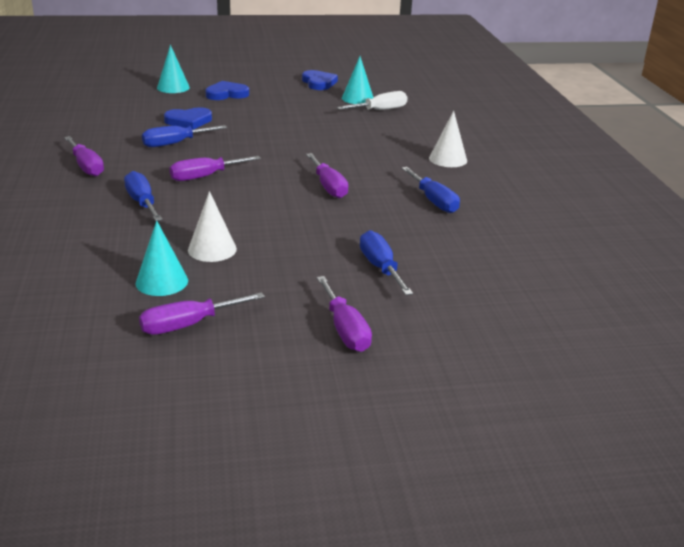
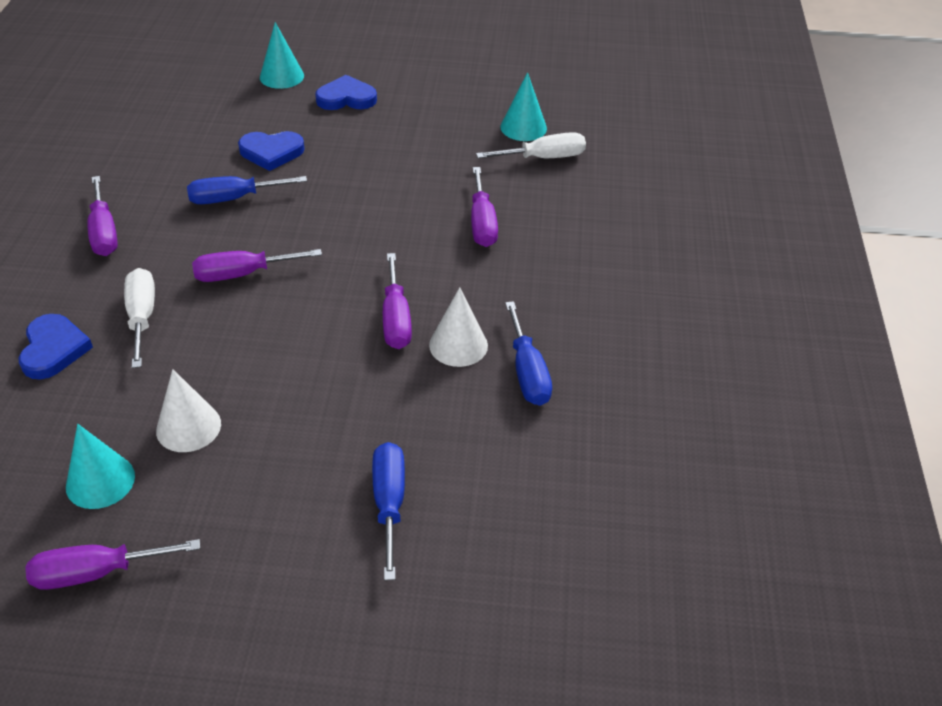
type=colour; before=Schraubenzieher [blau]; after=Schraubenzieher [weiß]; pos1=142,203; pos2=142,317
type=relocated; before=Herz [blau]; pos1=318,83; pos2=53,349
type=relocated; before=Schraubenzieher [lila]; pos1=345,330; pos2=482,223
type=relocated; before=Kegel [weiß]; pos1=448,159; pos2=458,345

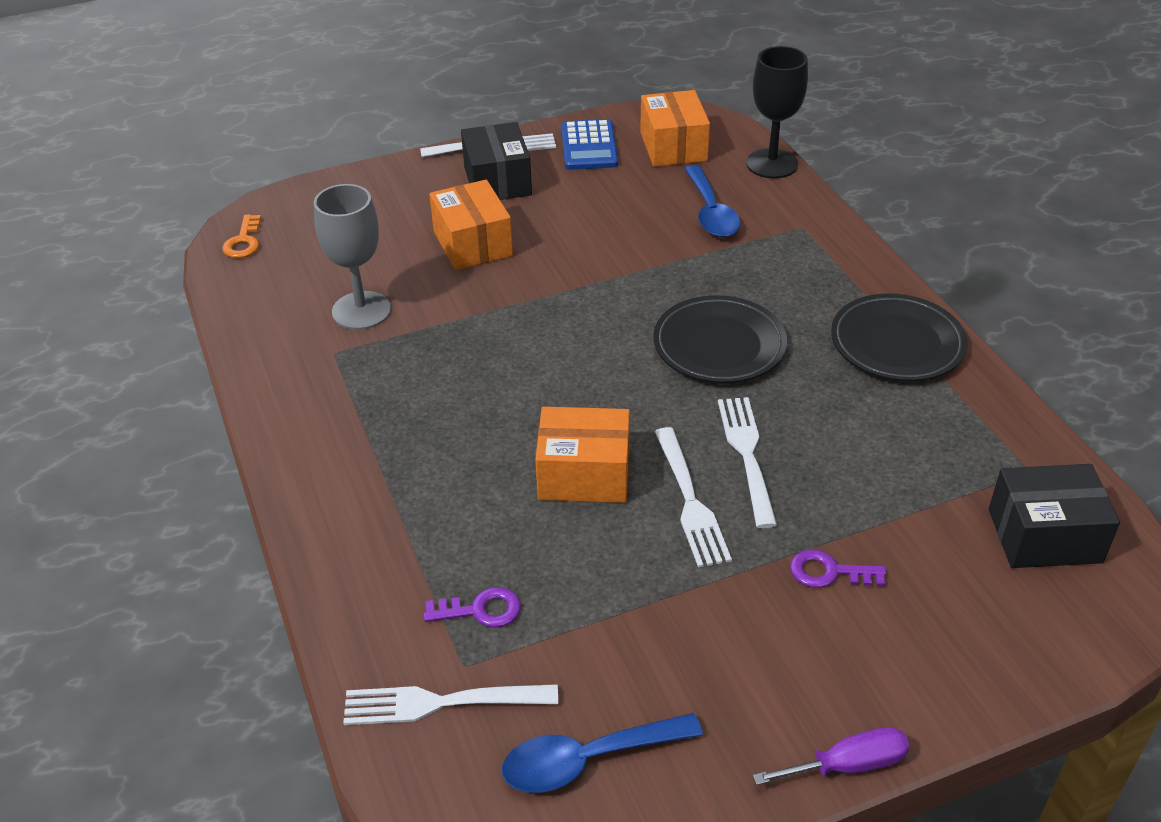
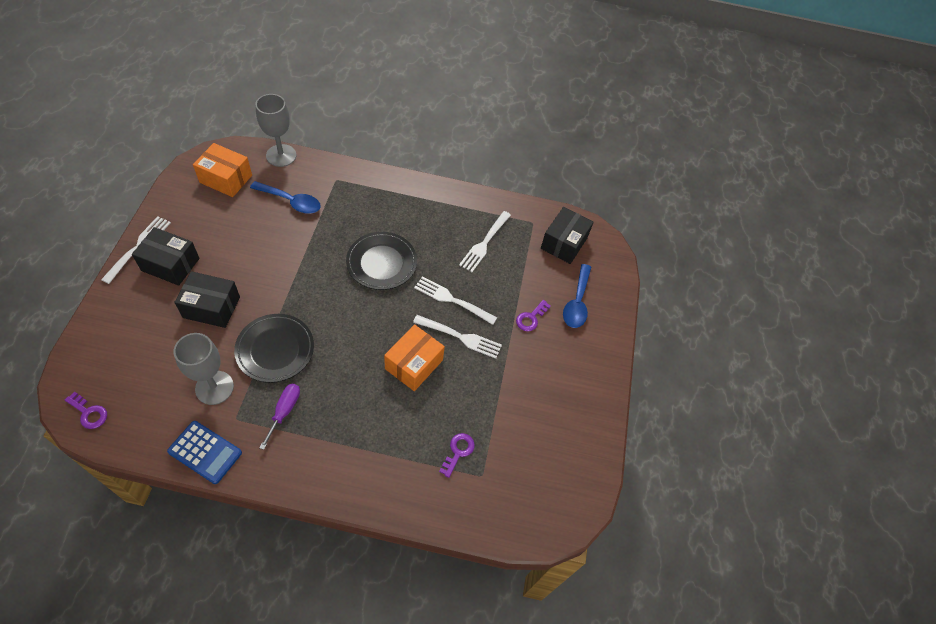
type=colour; before=Schlüssel [orange]; after=Schlüssel [lila]; pos1=243,241; pos2=89,413
type=relocated; before=Gabel [weiß]; pos1=443,702; pos2=484,243
type=colour; before=Schachtel [orange]; after=Schachtel [schwarz]; pos1=472,243; pos2=211,307
type=relocated; before=Löffel [blau]; pos1=587,760; pos2=577,303
type=relocated; before=Taschenrechner [blau]; pos1=589,146; pos2=205,452
type=colour; before=Kelch [schwarz]; after=Kelch [grau]; pos1=772,164; pos2=281,155
type=relocated; before=Schraubenzieher [lila]; pos1=848,765; pos2=284,411
type=relocated; before=Teller [schwarz]; pos1=897,344; pos2=275,350

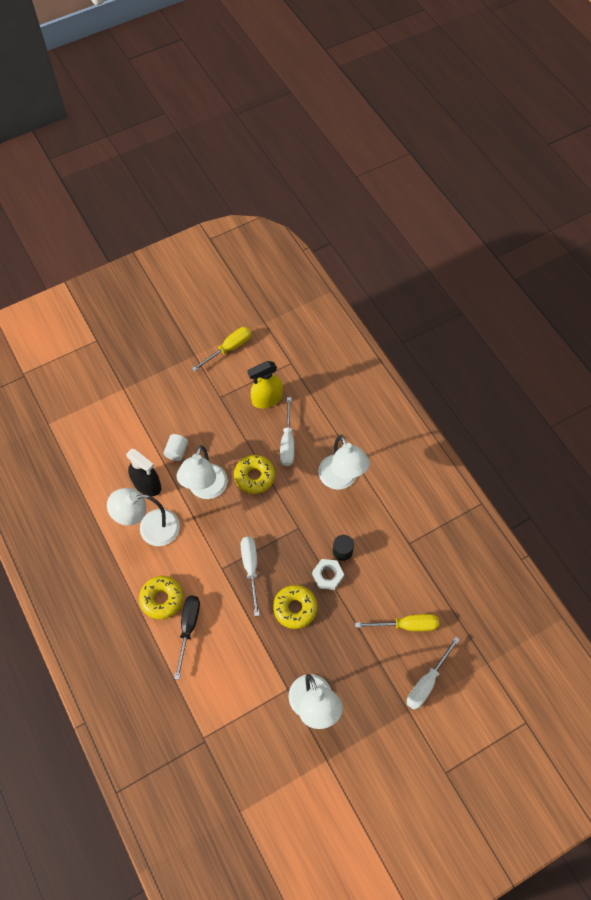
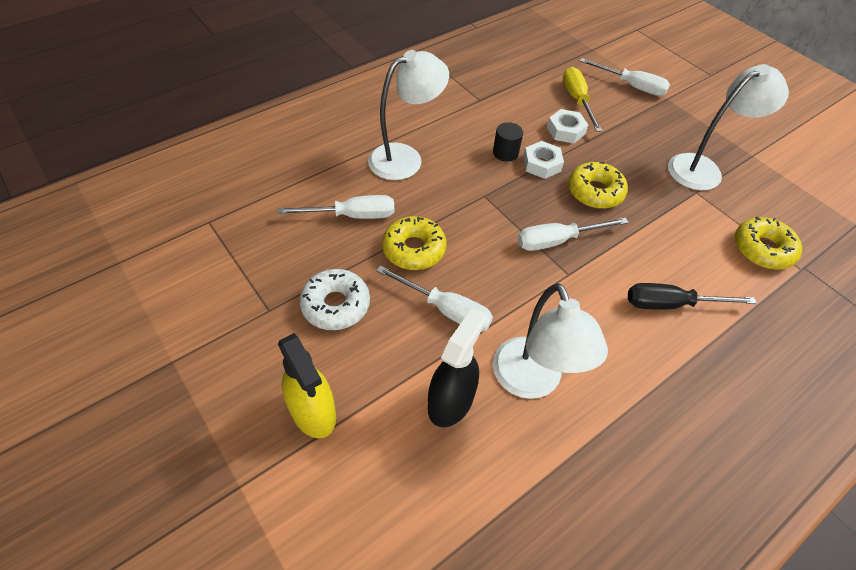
type=relocated; before=Donut [gelb]; pos1=162,599; pos2=762,249
type=missing; before=Vollzylinder [weiß]; pos1=177,451
type=exchanged; before=Lampe [weiß]; after=Schraubenzieher [weiß]; pos1=205,489; pos2=446,310
type=missing; before=Schraubenzieher [gelb]; pos1=229,348
type=relocated; before=Sprühflasche [gelb]; pos1=267,399; pos2=313,411
type=appeared; after=Donut [weiß]; pos2=336,305
type=appeared; after=Sechskantmutter [weiß]; pos2=565,131

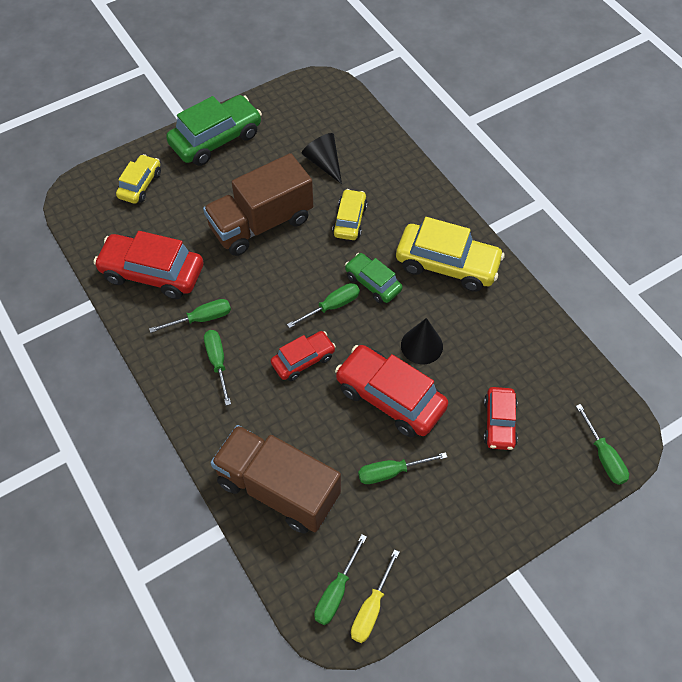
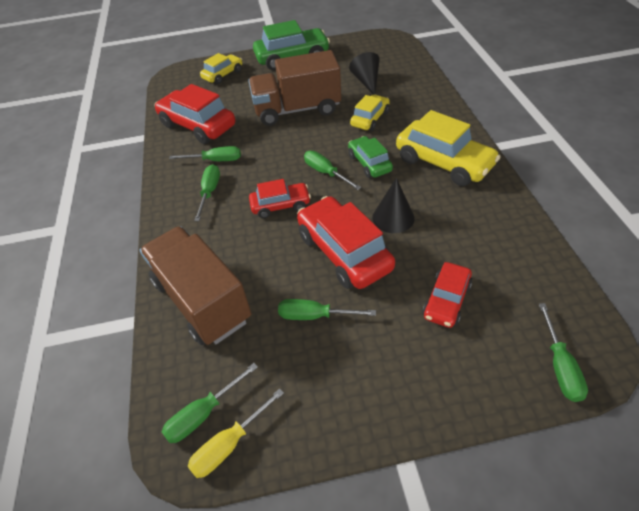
type=spun; before=Schraubenzieher [grün]; pos1=332,306; pos2=325,173; turn=-120

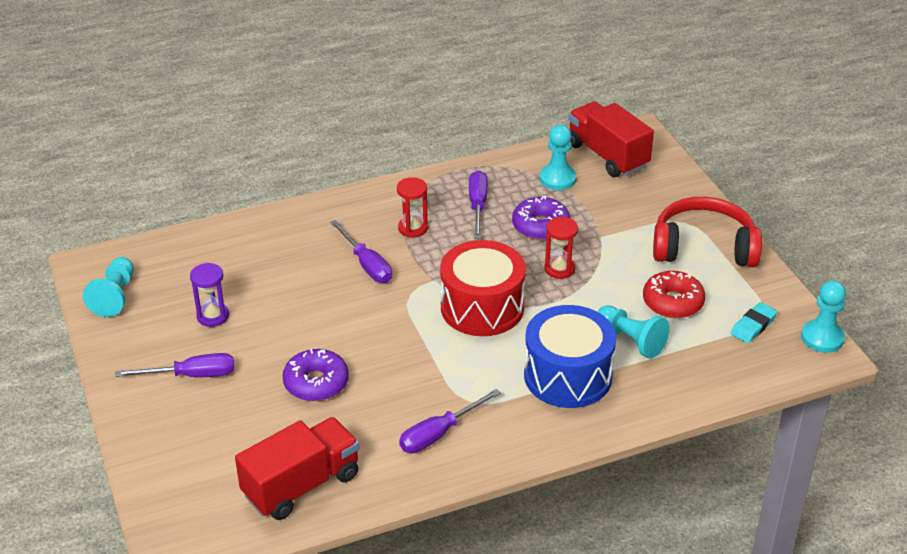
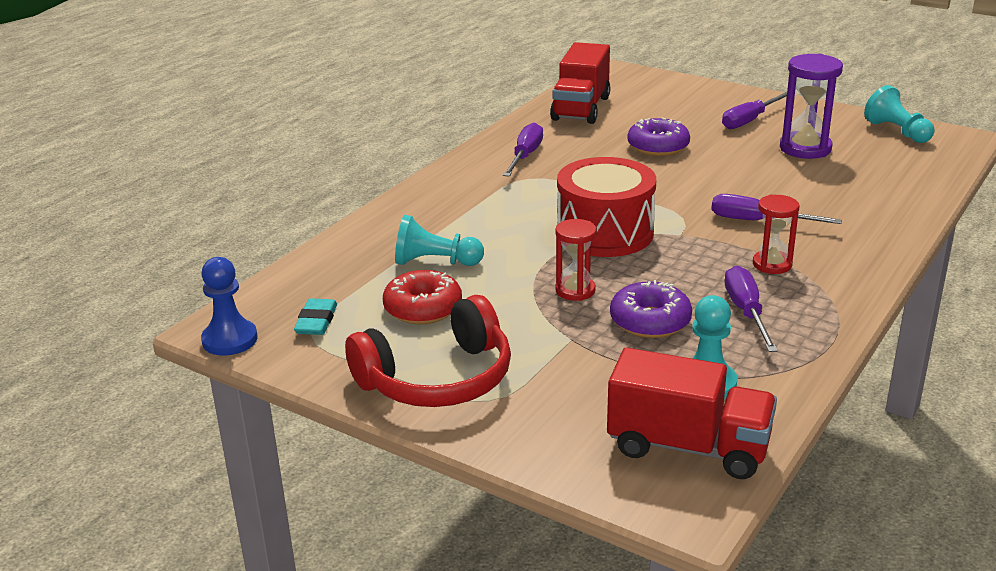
type=size; before=Sanduhr [lila]; pos1=213,316; pos2=805,148; scale=1.58
type=spun; before=Schraubenzieher [lila]; pos1=478,206; pos2=746,312; turn=-150
type=missing; before=Trommel [blau]; pos1=568,376
type=colour; before=Bauer [türkis]; after=Bauer [blau]; pos1=822,338; pos2=230,340

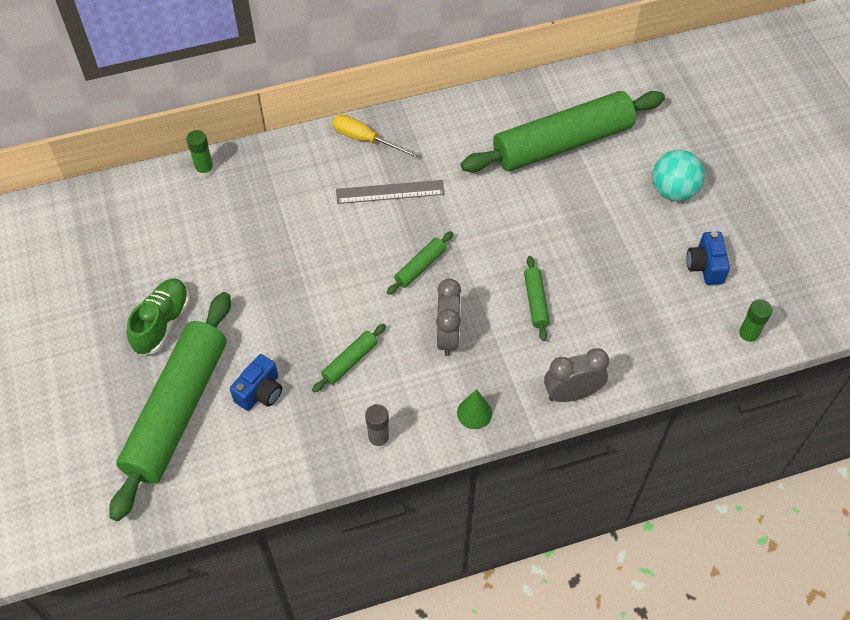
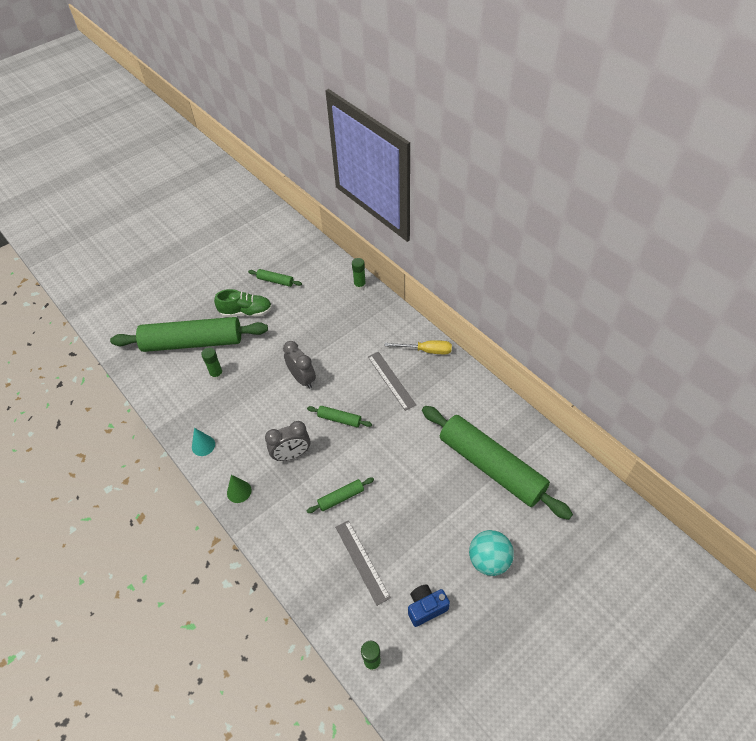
type=exchanged; before=Kamera [blau]; after=Klebestift [grün]; pos1=260,392; pos2=216,374
type=relocated; before=Nudelholz [grün]; pos1=350,361; pos2=275,281
type=spun; before=Schraubenzieher [gelb]; pos1=365,139; pos2=426,350; turn=90
type=exchanged; before=Klebestift [grau]; after=Kegel [türkis]; pos1=378,439; pos2=203,445
type=relocated; before=Wecker [grau]; pos1=571,393; pos2=302,379
type=appeared; after=Lineal [grau]; pos2=362,561

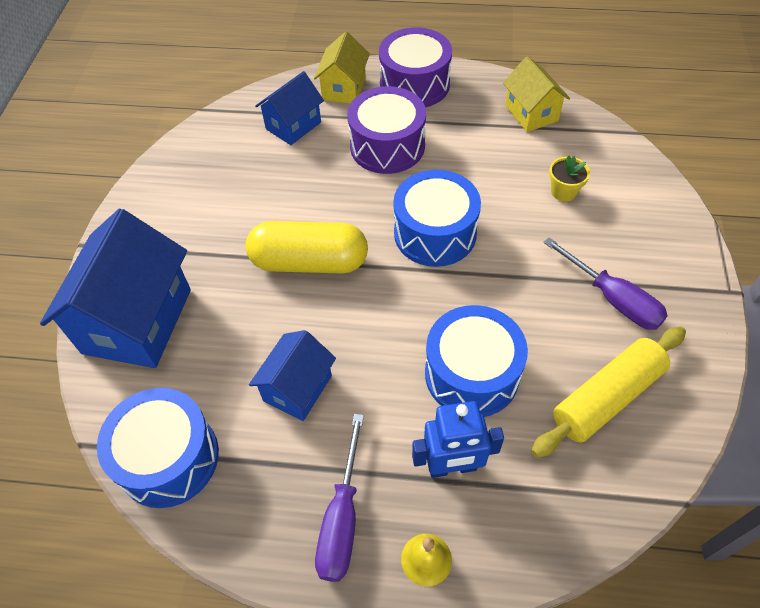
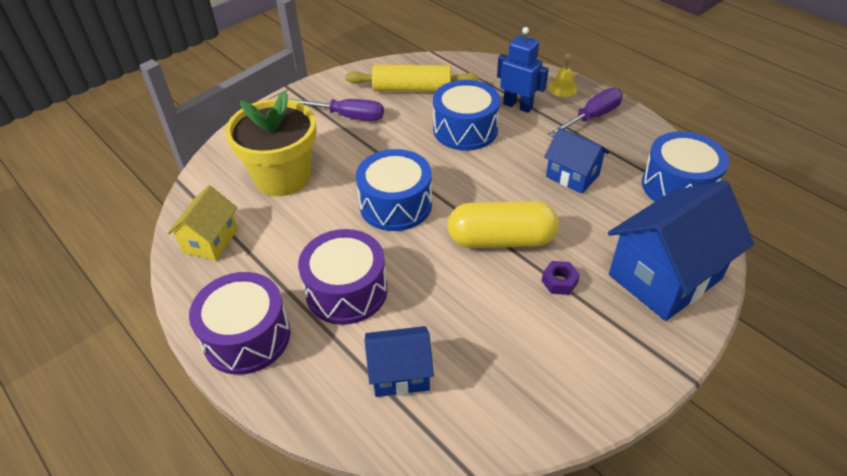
type=spun; before=Kapsel [gelb]; pos1=309,262; pos2=501,240; turn=-45
type=spun; before=Haus [blau]; pos1=297,388; pos2=572,176; turn=60
type=missing; before=Haus [gelb]; pos1=344,88
type=spun; before=Schraubenzieher [lila]; pos1=613,299; pos2=347,116; turn=105
type=size; before=Blumentopf [gelb]; pos1=563,191; pos2=283,177; scale=2.49
type=appeared; after=Sechskantmutter [lila]; pos2=559,282

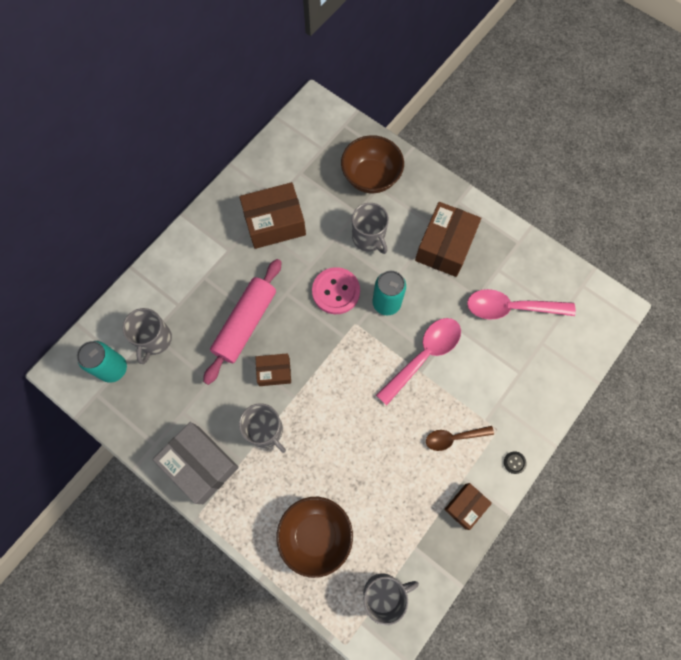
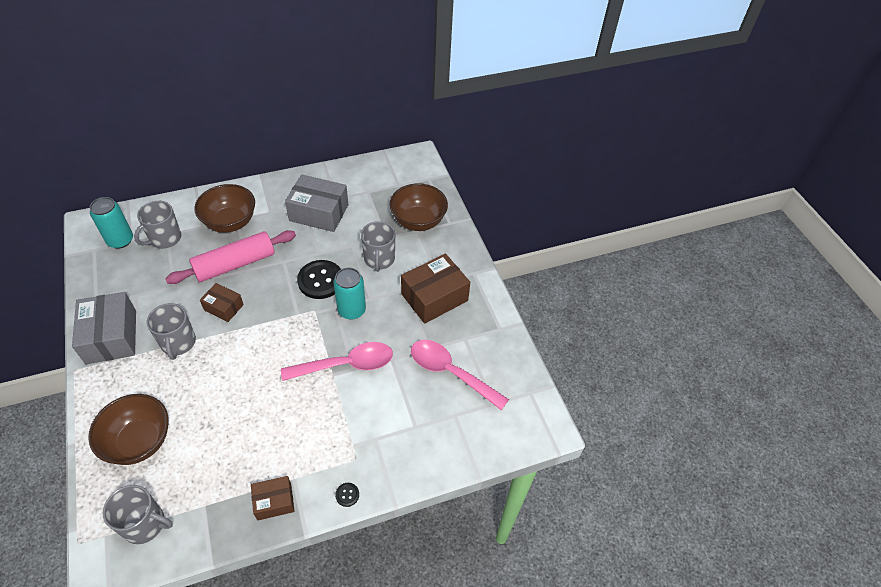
type=colour; before=Schachtel [braun]; after=Schachtel [grau]; pos1=274,223; pos2=319,213
type=colour; before=Knopf [rosa]; after=Knopf [schwarz]; pos1=336,291; pos2=320,280
type=missing; before=Löffel [braun]; pos1=453,438
type=appeared; after=Schüssel [braun]; pos2=230,222

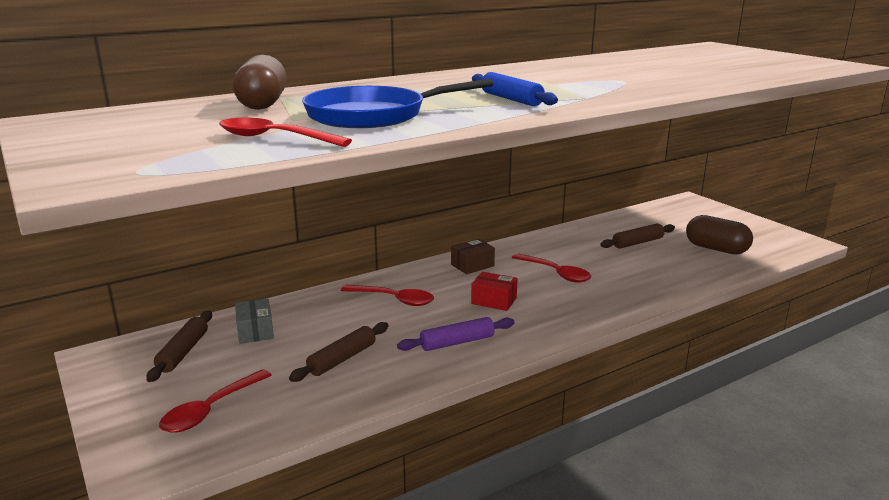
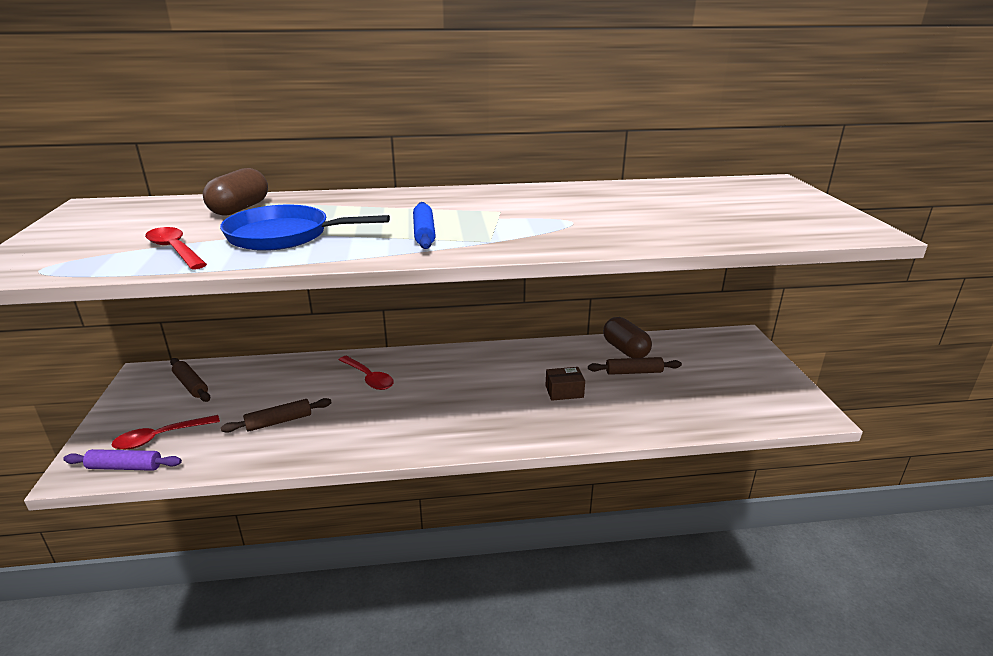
type=spun; before=Nudelholz [braun]; pos1=183,352; pos2=191,385; turn=-75
type=missing; before=Schachtel [grau]; pos1=255,331
type=relocated; before=Nudelholz [lila]; pos1=457,342; pos2=125,467
type=relocated; before=Schachtel [braun]; pos1=472,265; pos2=564,391
type=missing; before=Schachtel [rot]; pos1=494,301
type=missing; before=Löffel [rot]; pos1=555,273
type=relocated; before=Kapsel [braun]; pos1=716,249; pos2=625,350

